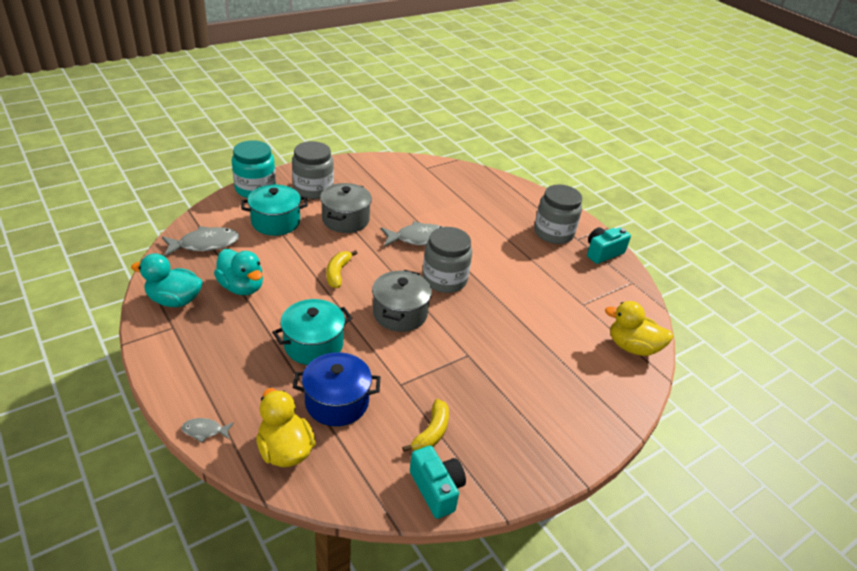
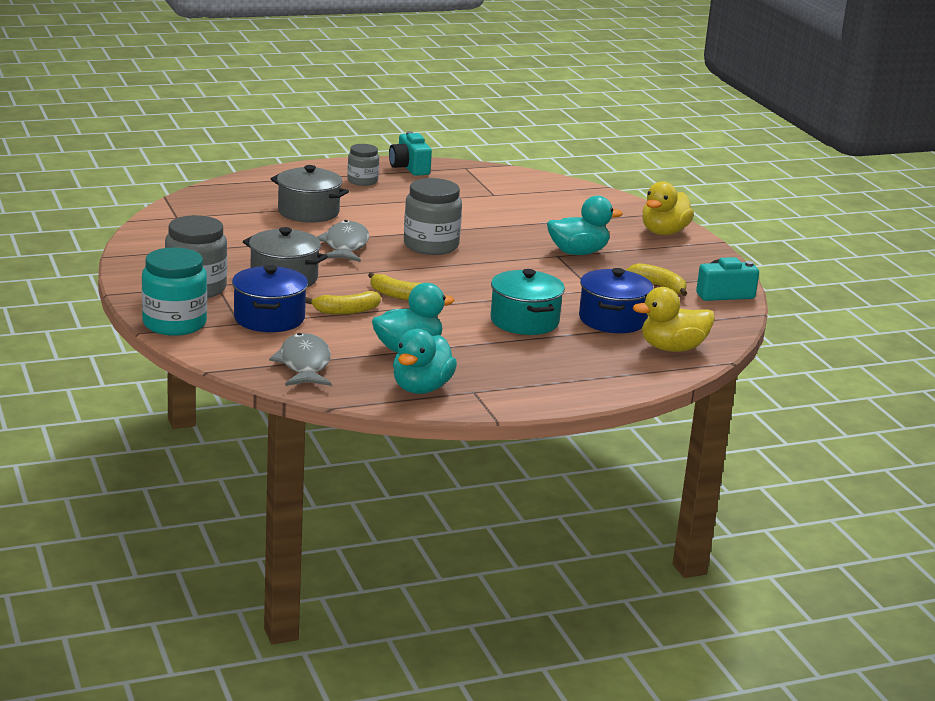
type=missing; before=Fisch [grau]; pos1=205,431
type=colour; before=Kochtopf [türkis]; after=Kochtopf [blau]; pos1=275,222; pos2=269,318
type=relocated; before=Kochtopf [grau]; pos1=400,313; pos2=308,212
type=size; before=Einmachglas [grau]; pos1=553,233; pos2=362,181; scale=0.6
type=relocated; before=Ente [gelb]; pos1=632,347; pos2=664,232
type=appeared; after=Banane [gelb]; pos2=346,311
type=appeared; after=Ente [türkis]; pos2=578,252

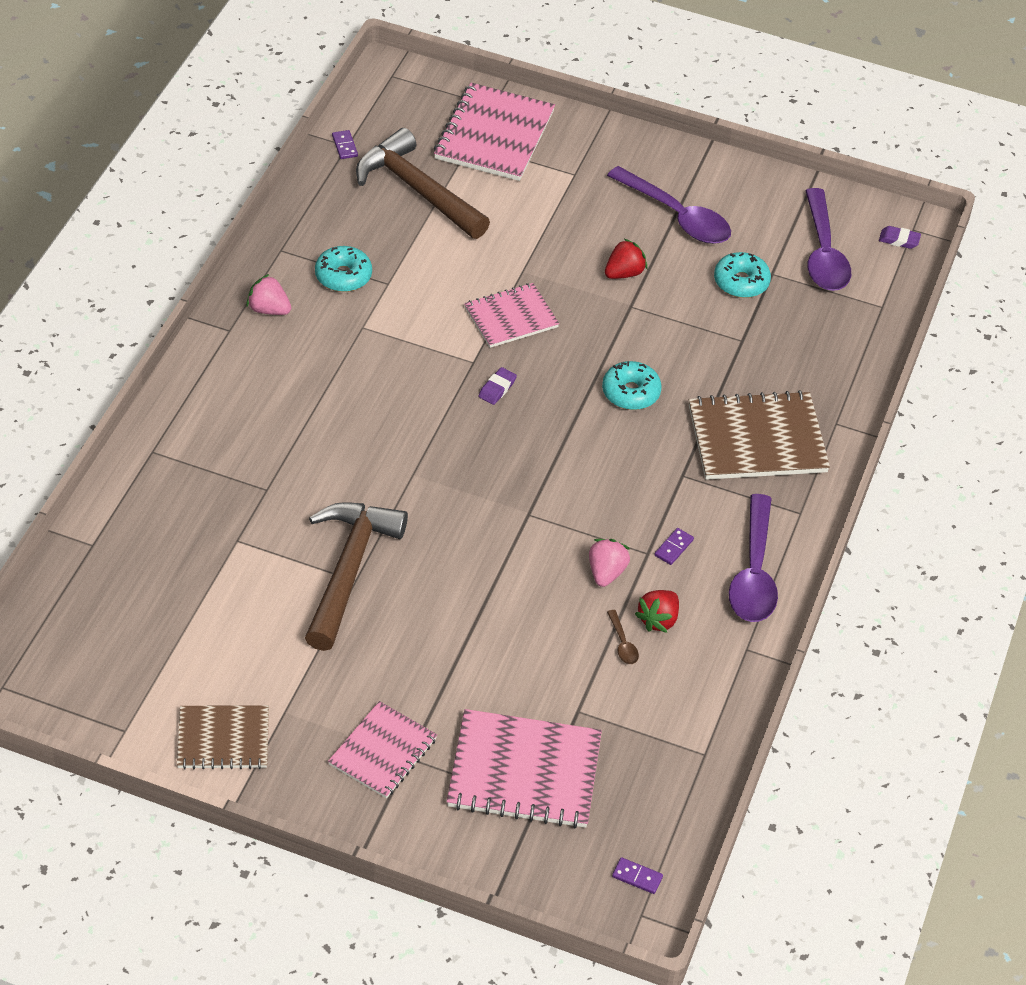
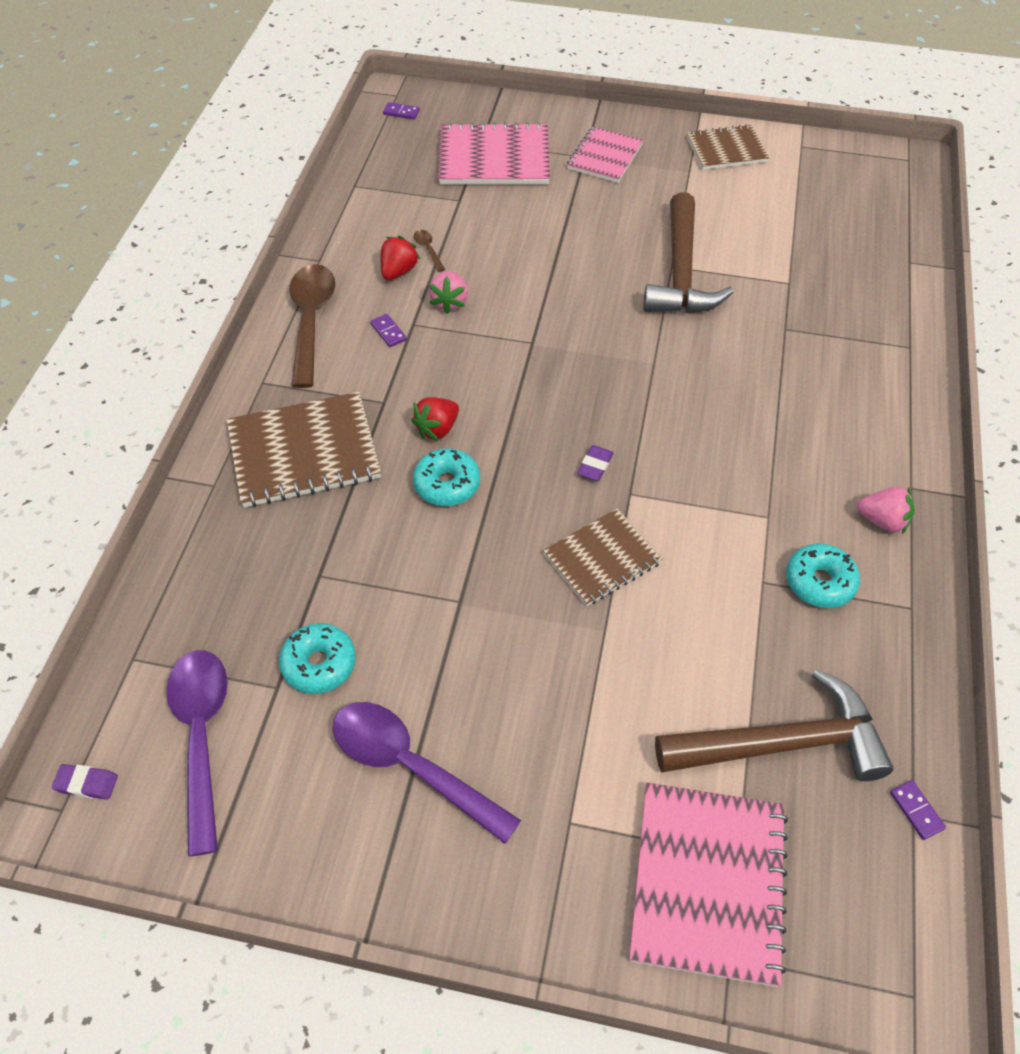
type=spun; before=Hammer [braun]; pos1=417,190; pos2=782,744; turn=-45
type=colour; before=Notizbuch [rosa]; after=Notizbuch [braun]; pos1=511,317; pos2=602,558
type=relocated; before=Erdbeere [rot]; pos1=624,273; pos2=437,429
type=spun; before=Dominostein [lila]; pos1=673,547; pos2=388,332; turn=-60
type=colour; before=Löffel [lila]; after=Löffel [braun]; pos1=754,573; pos2=311,320

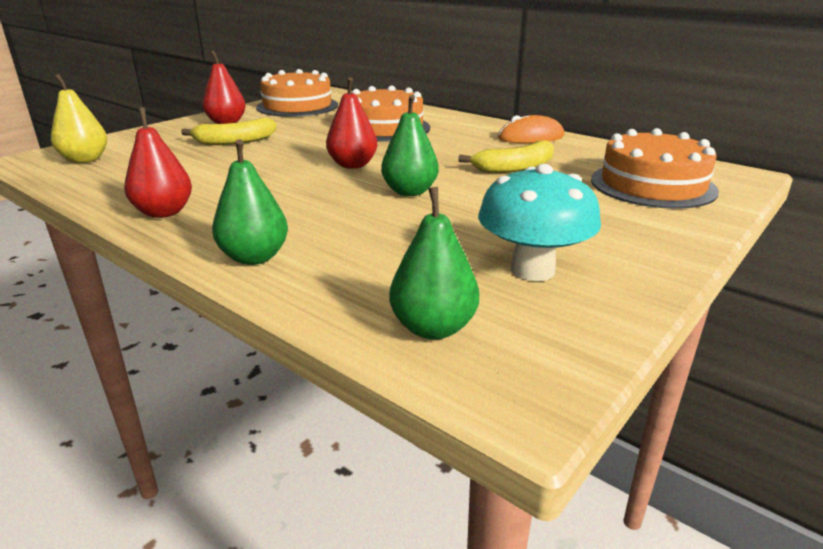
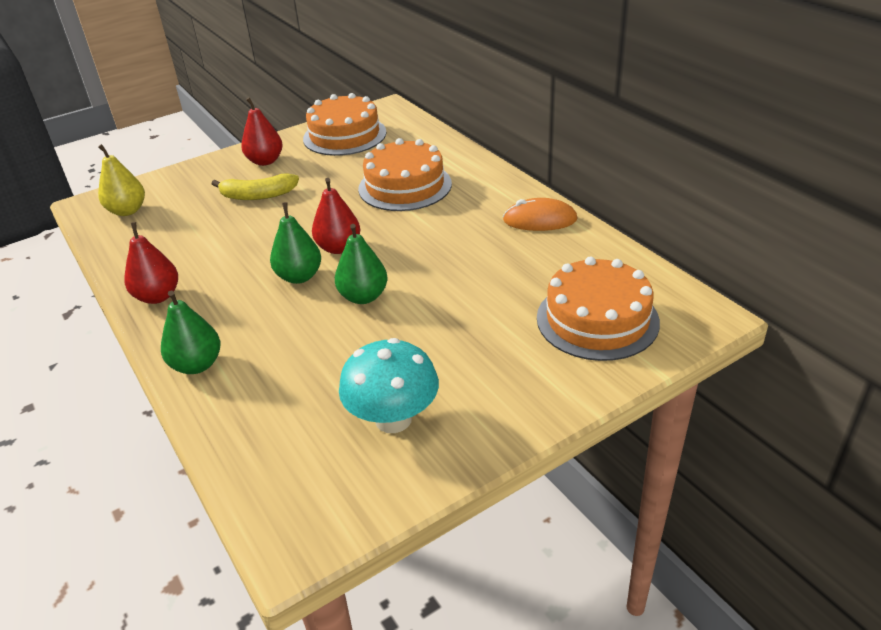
type=relocated; before=Birne [grün]; pos1=433,328; pos2=299,276
type=missing; before=Banane [gelb]; pos1=515,168

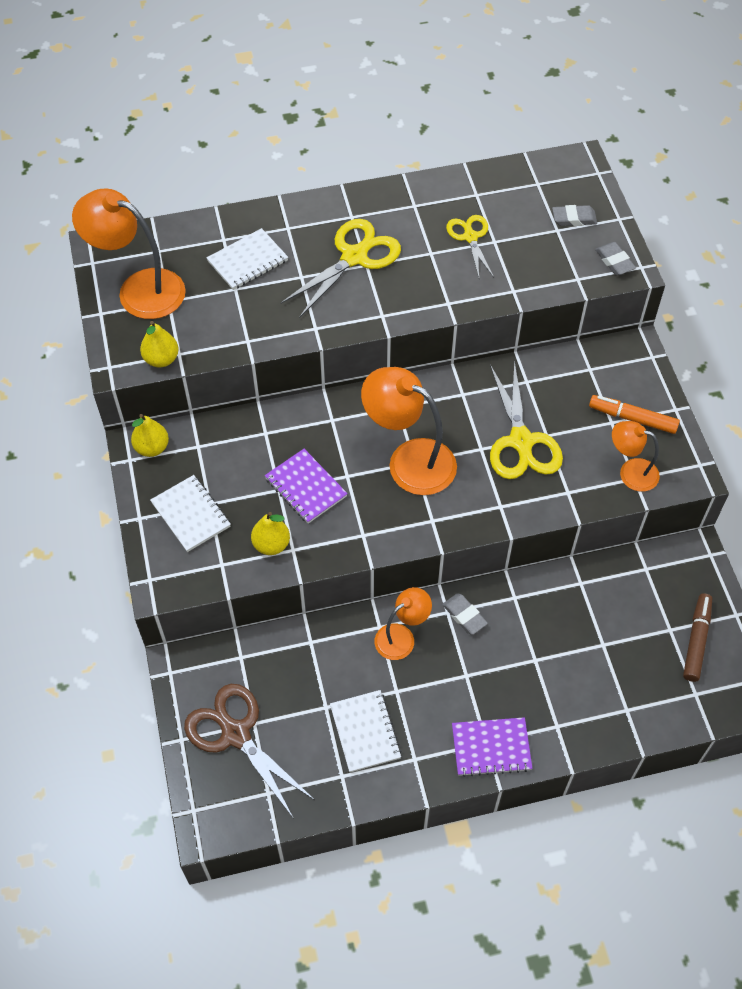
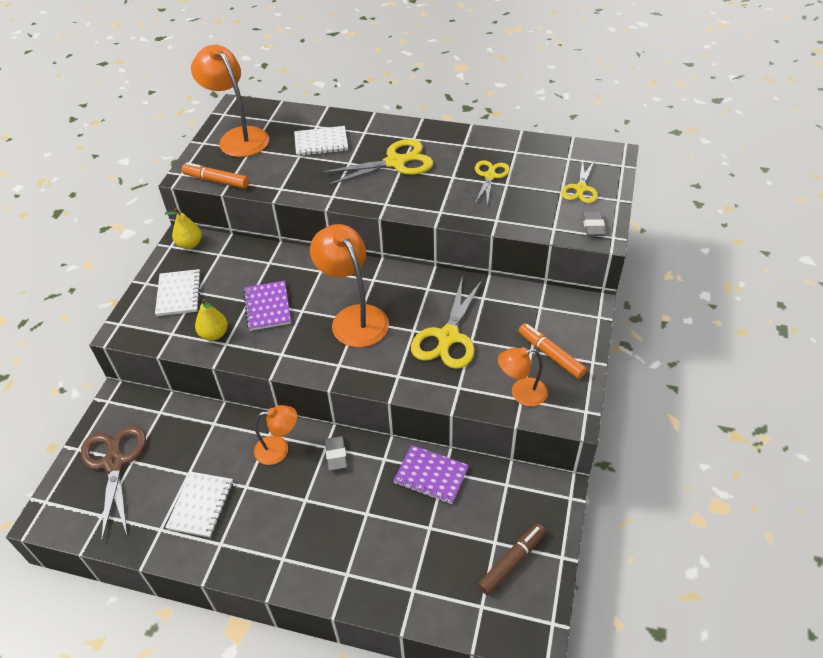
type=exchanged; before=Birne [gelb]; after=Filzstift [orange]; pos1=161,359; pos2=216,180
type=relocated; before=Notizbuch [lila]; pos1=491,747; pos2=431,475
type=exchanged; before=Radiergummi [grau]; after=Schere [gelb]; pos1=574,218; pos2=580,188
type=spun; before=Lampe [orange]; pos1=630,472; pos2=521,393; turn=-60

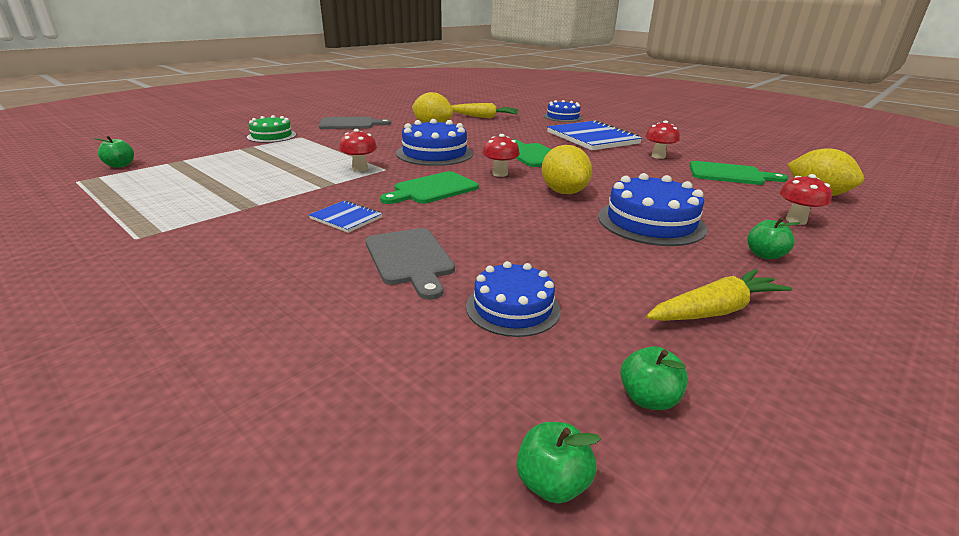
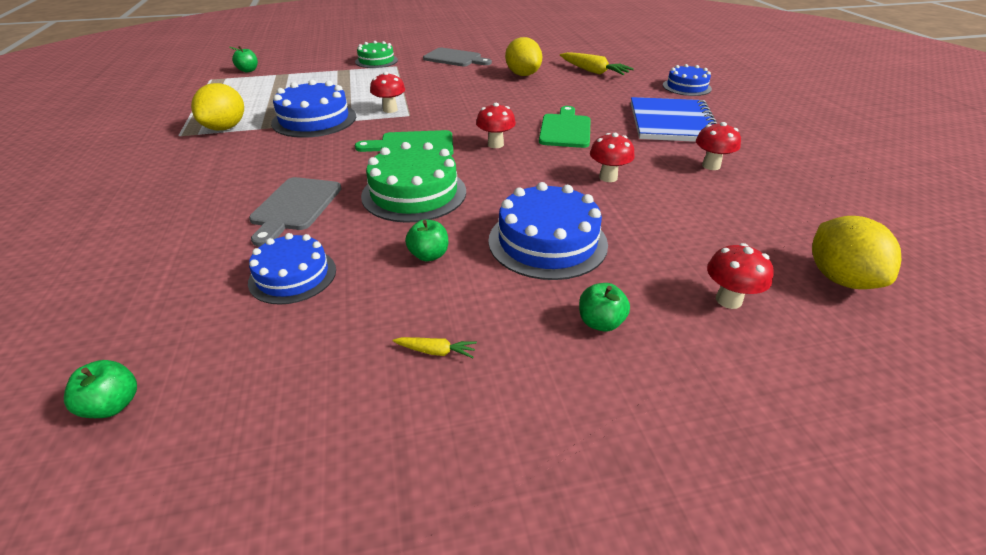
type=missing; before=Notizbuch [blau]; pos1=346,218
type=relocated; before=Kuchen [blau]; pos1=434,153; pos2=314,120
type=relocated; before=Zitrone [gelb]; pos1=563,192; pos2=225,128
type=relocated; before=Apfel [grün]; pos1=648,399; pos2=429,255
type=size; before=Karotte [gelb]; pos1=714,311; pos2=435,351; scale=0.46
type=missing; before=Schneidebrett [grün]; pos1=729,174
type=appeared; after=Kuchen [grün]; pos2=414,193
type=appeared; after=Pilz [rot]; pos2=608,177

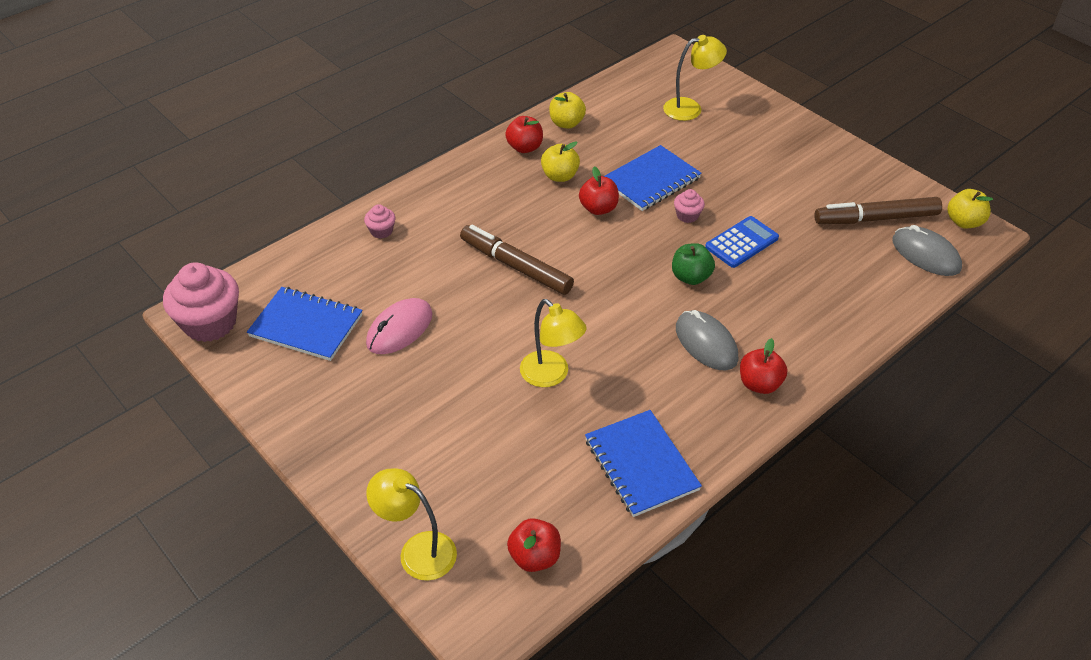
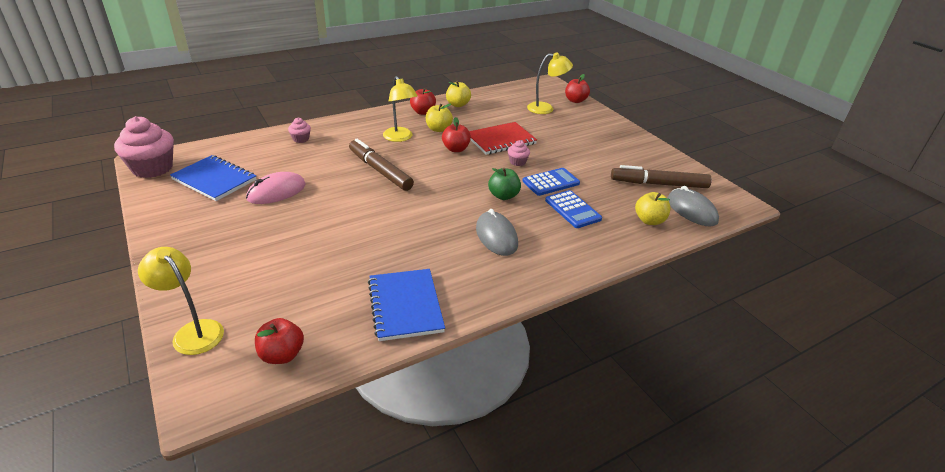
type=relocated; before=Lampe [gelb]; pos1=551,375; pos2=400,138
type=colour; before=Notizbuch [blau]; after=Notizbuch [rot]; pos1=651,180; pos2=500,140
type=relocated; before=Apfel [rot]; pos1=759,384; pos2=575,100
type=relocated; before=Apfel [gelb]; pos1=964,222; pos2=649,220
type=appeared; after=Taschenrechner [blau]; pos2=572,210

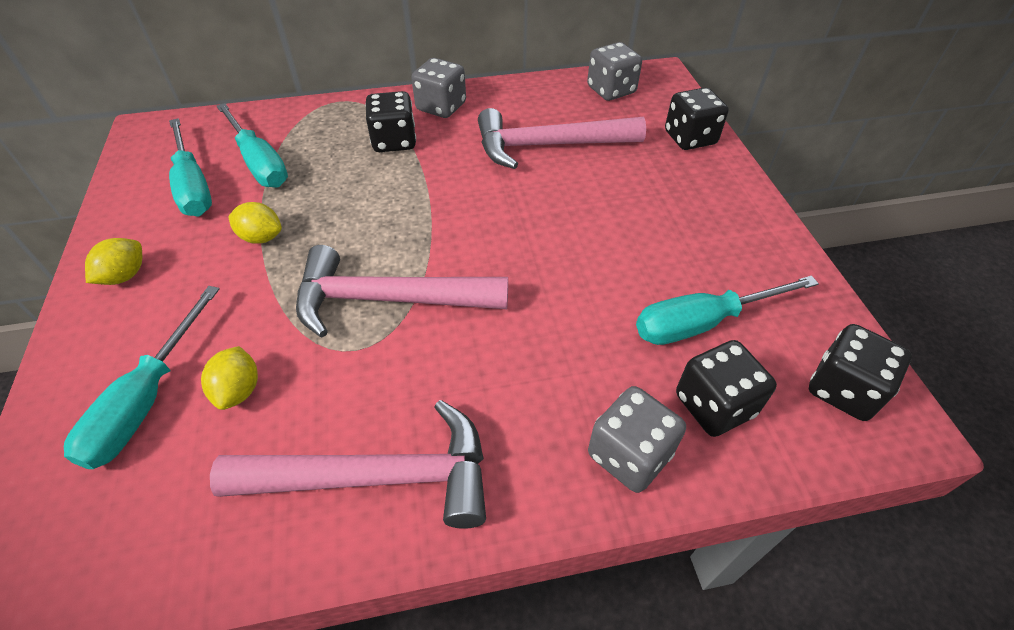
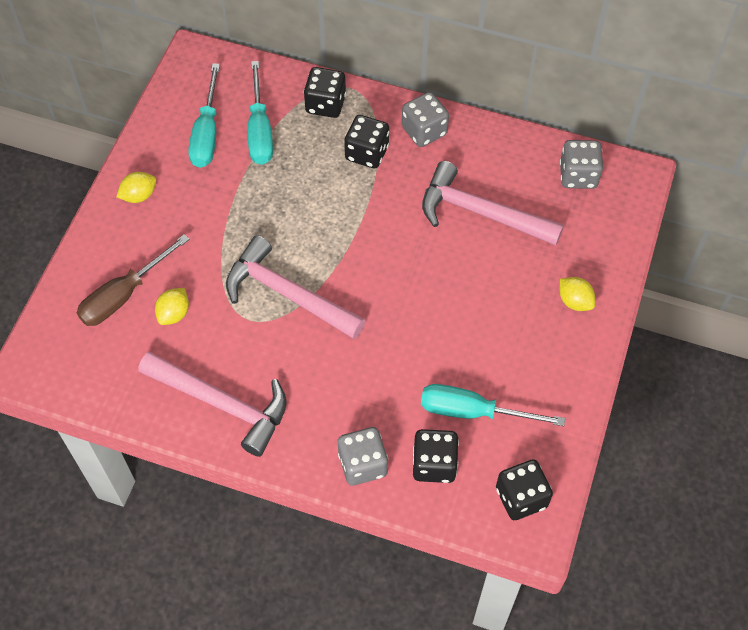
type=colour; before=Schraubenzieher [türkis]; after=Schraubenzieher [braun]; pos1=147,400; pos2=124,295
type=relocated; before=Zitrone [gelb]; pos1=261,237; pos2=574,301
type=relocated; before=Spielwürfel [schwarz]; pos1=690,138; pos2=325,104

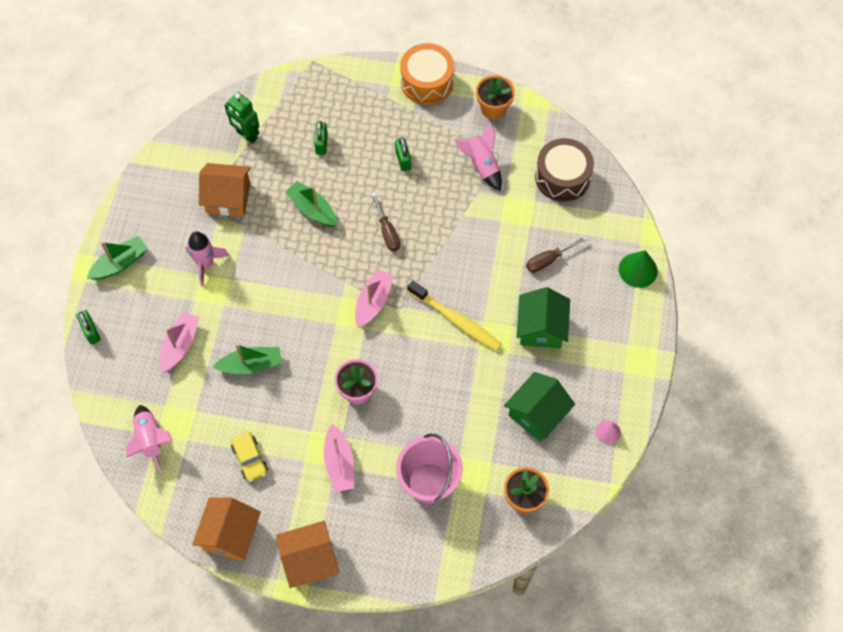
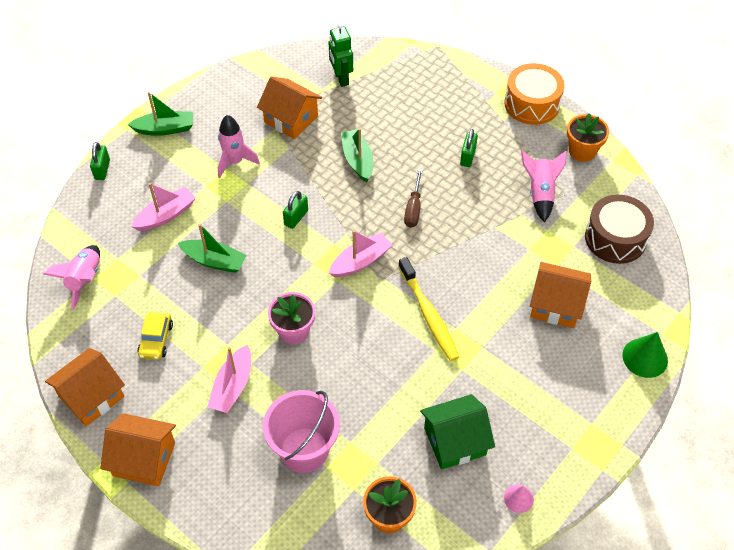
type=relocated; before=Vorhängeschloss [grün]; pos1=321,144; pos2=296,218
type=missing; before=Haus [grün]; pos1=541,328
type=exchanged; before=Schraubenzieher [braun]; after=Haus [orange]; pos1=548,260; pos2=556,305

